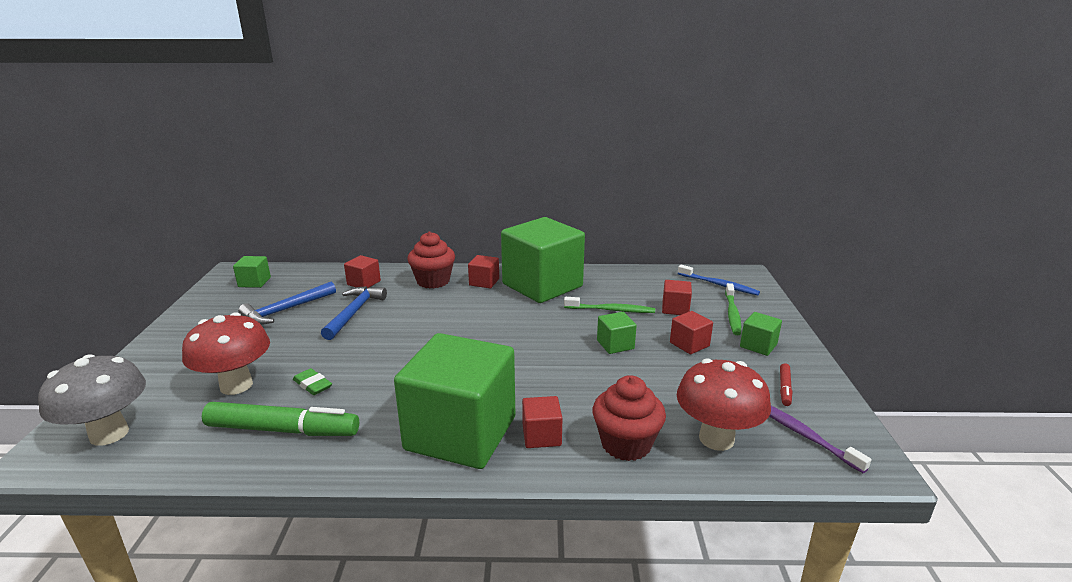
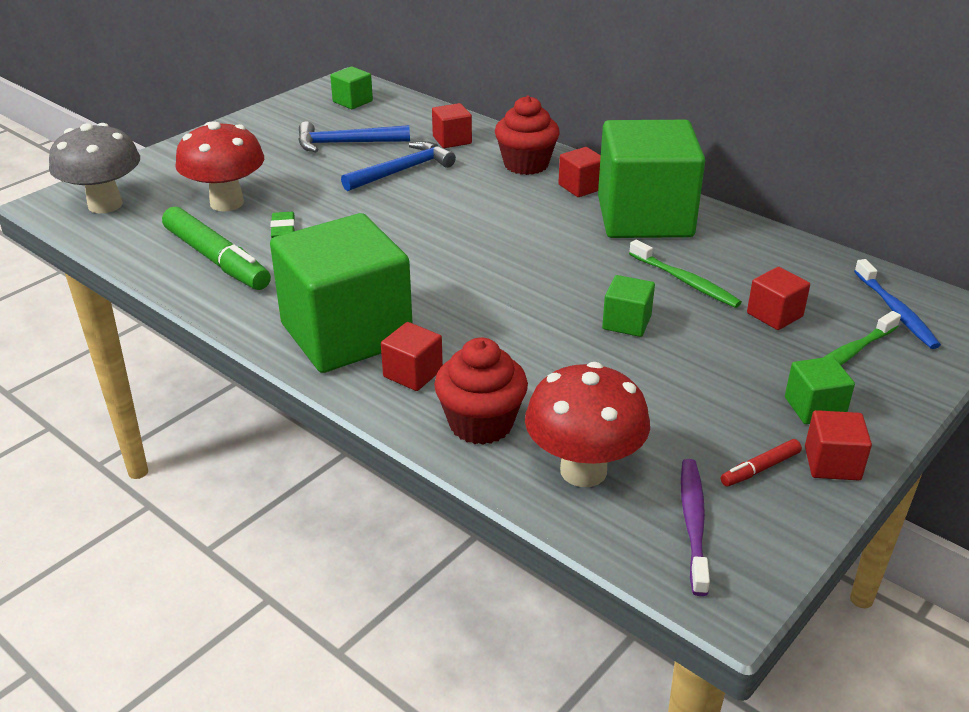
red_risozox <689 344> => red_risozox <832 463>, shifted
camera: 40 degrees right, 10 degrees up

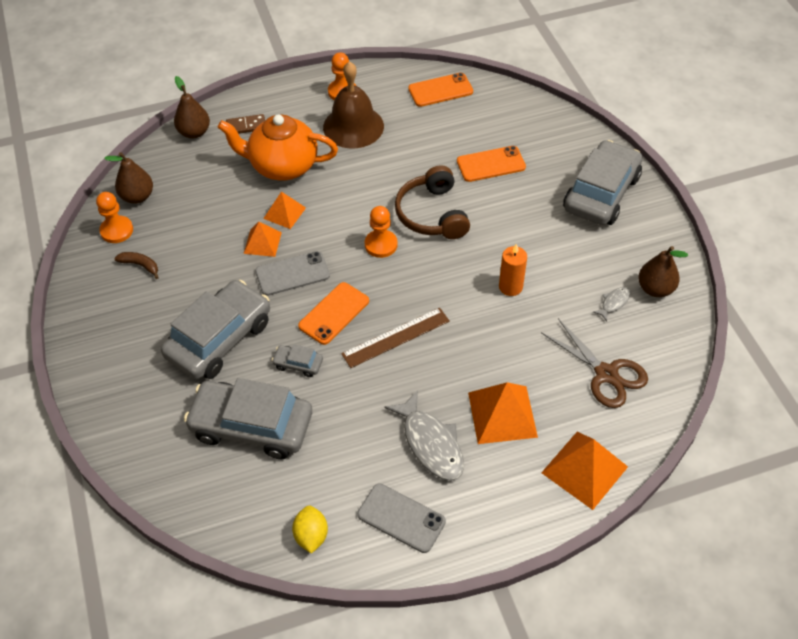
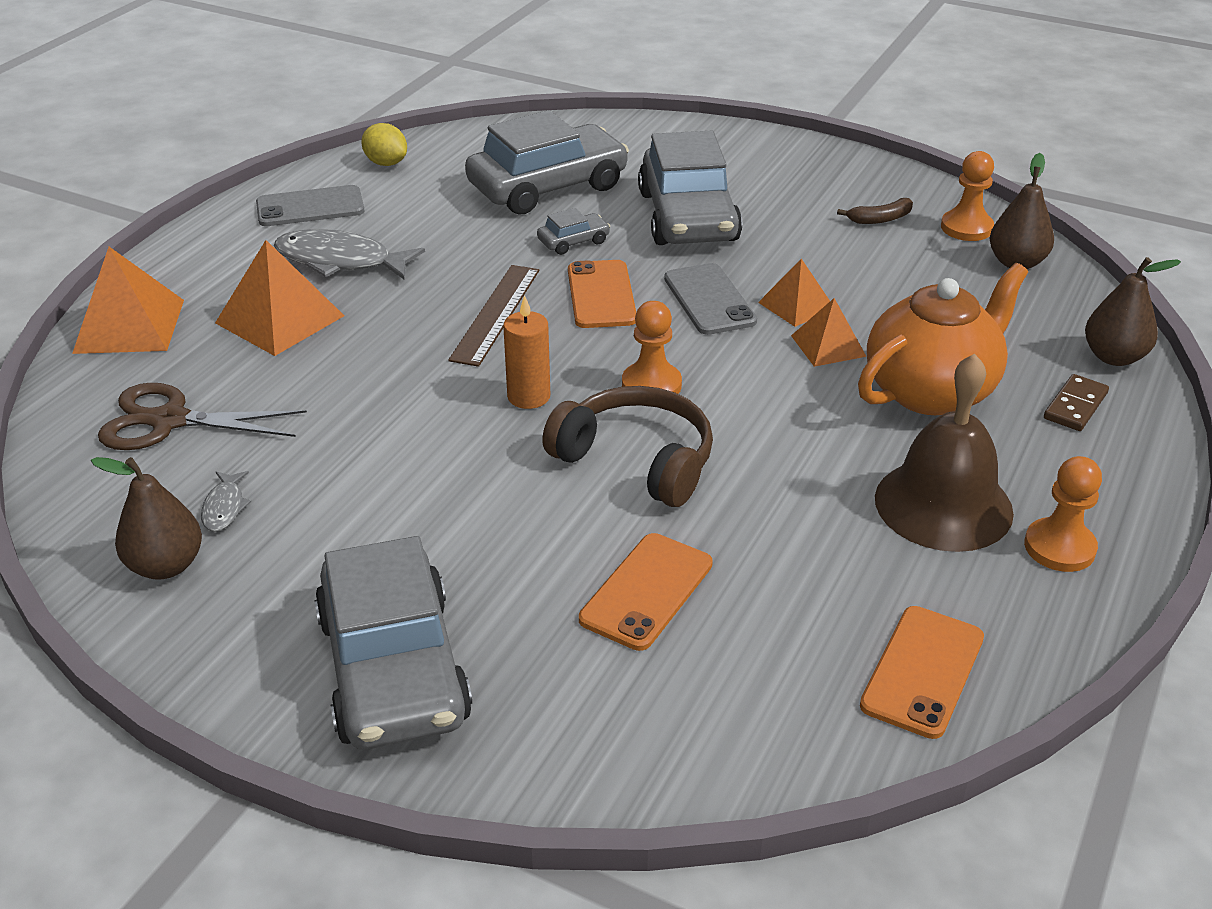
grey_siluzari <292 273> => grey_siluzari <709 300>, 45 degrees counterclockwise
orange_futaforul <510 287> => orange_futaforul <529 396>, shifted
camera: 135 degrees right, 15 degrees down

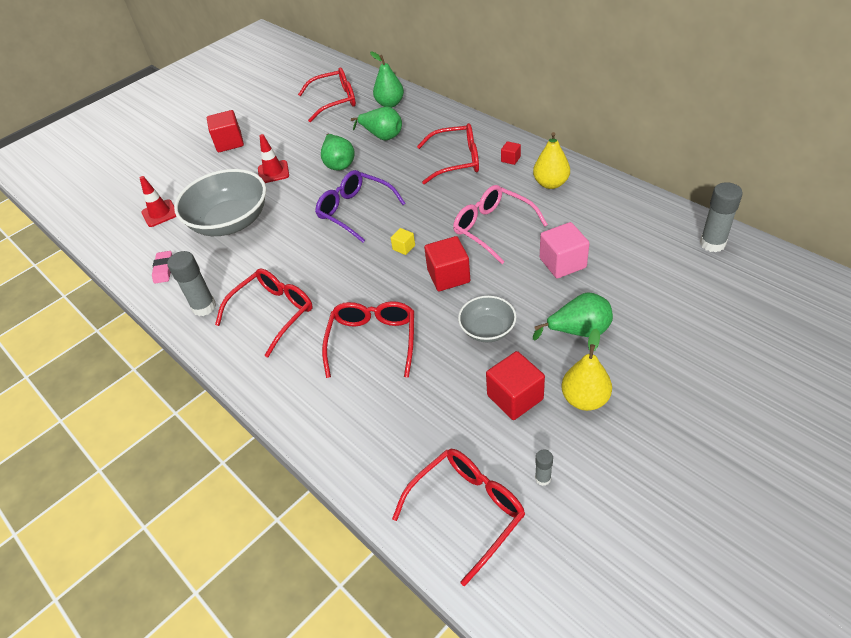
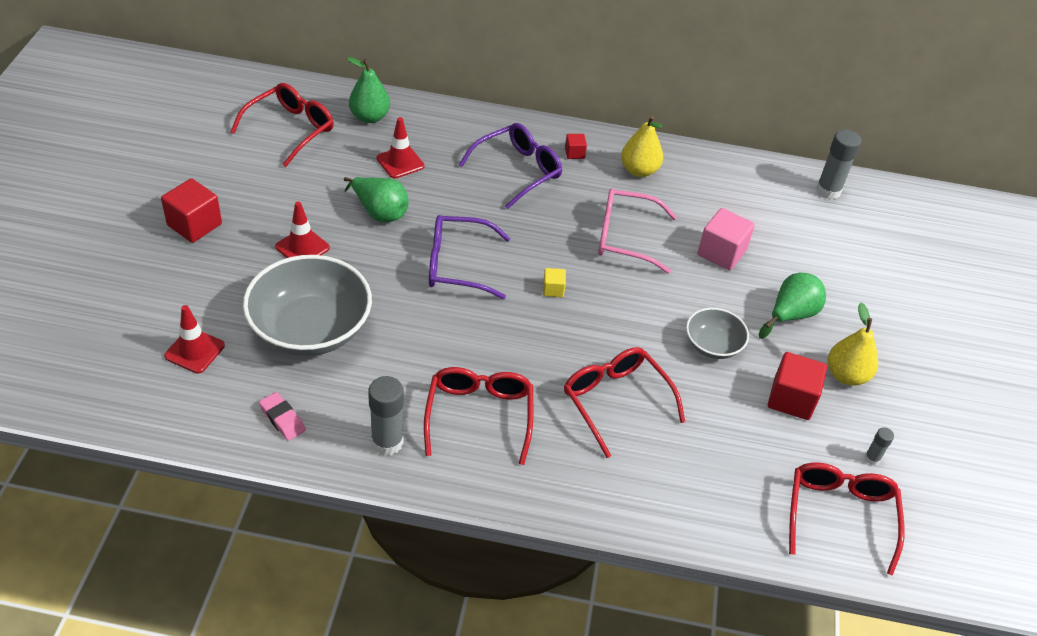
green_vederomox <382 136> => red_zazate <400 162>
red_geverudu <456 161> => purple_geverudu <518 171>
red_risozox <448 276> => nothing
camera: 45 degrees left, 0 degrees up

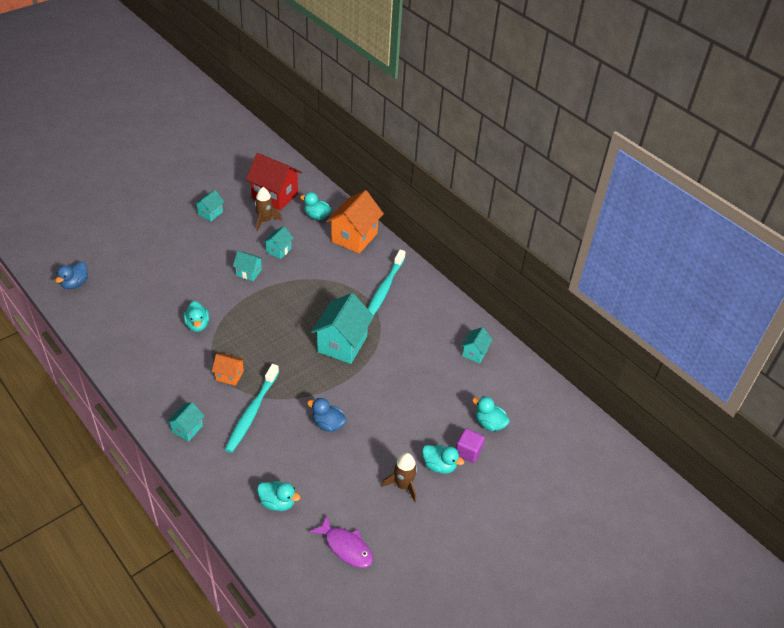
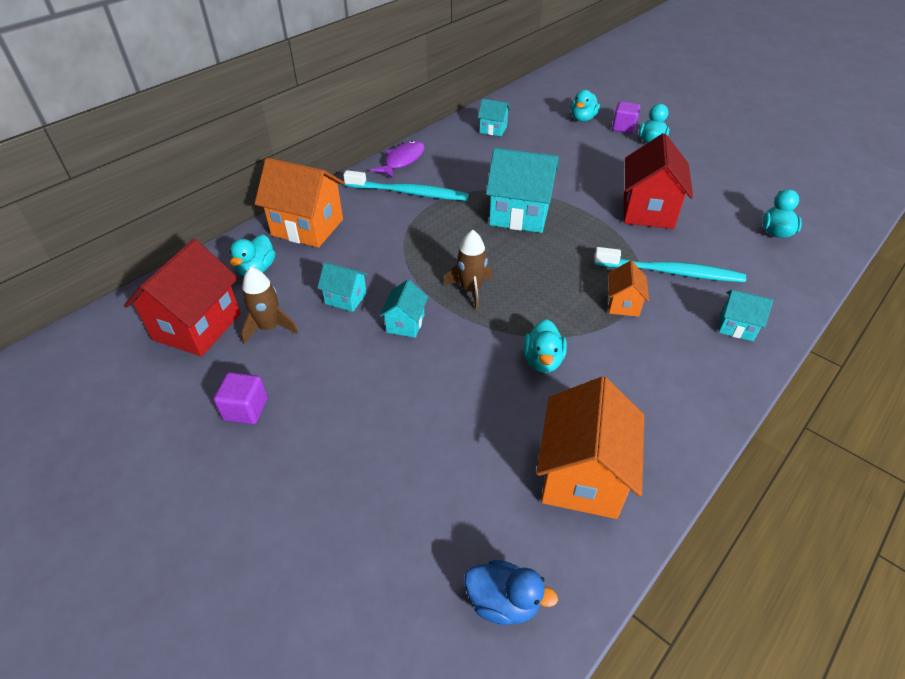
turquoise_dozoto <197 325> => turquoise_dozoto <543 360>, 120 degrees clockwise
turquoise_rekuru <210 213> => purple_risozox <246 409>
blue_dozoto <328 424> => red_rekuru <648 211>
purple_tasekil <346 547> => purple_tasekil <402 160>, shifted
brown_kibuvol <403 485> => brown_kibuvol <470 290>, shifted
nothing => orange_rekuru <582 476>
camera: 95 degrees left, 0 degrees up

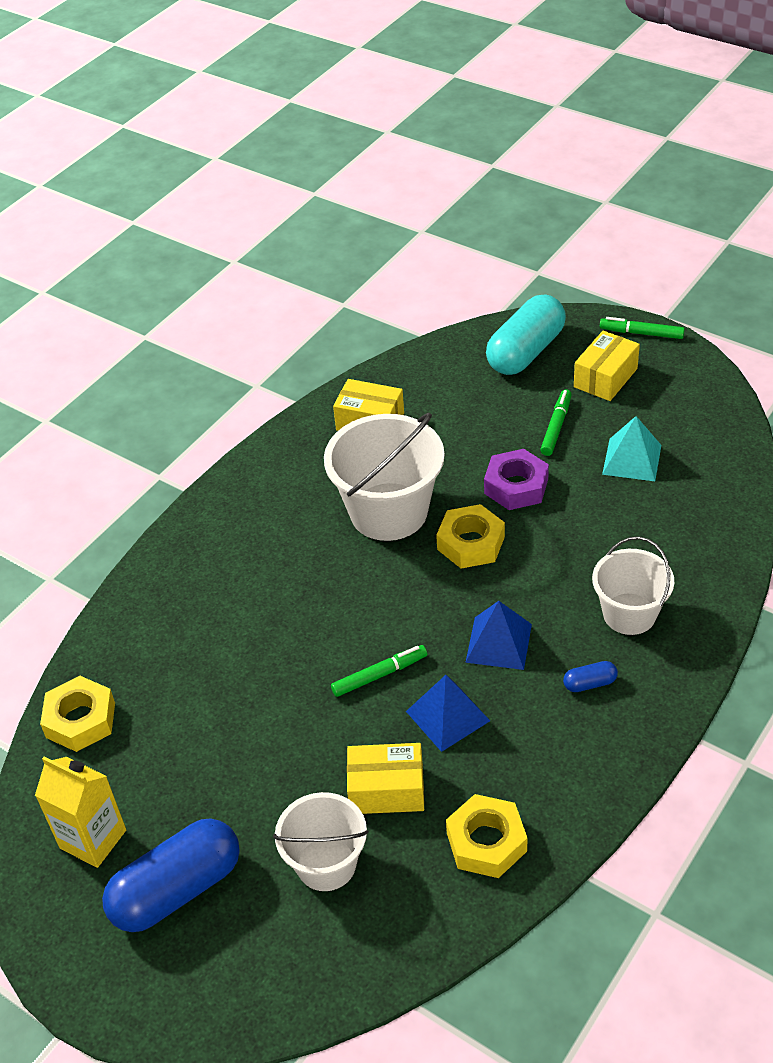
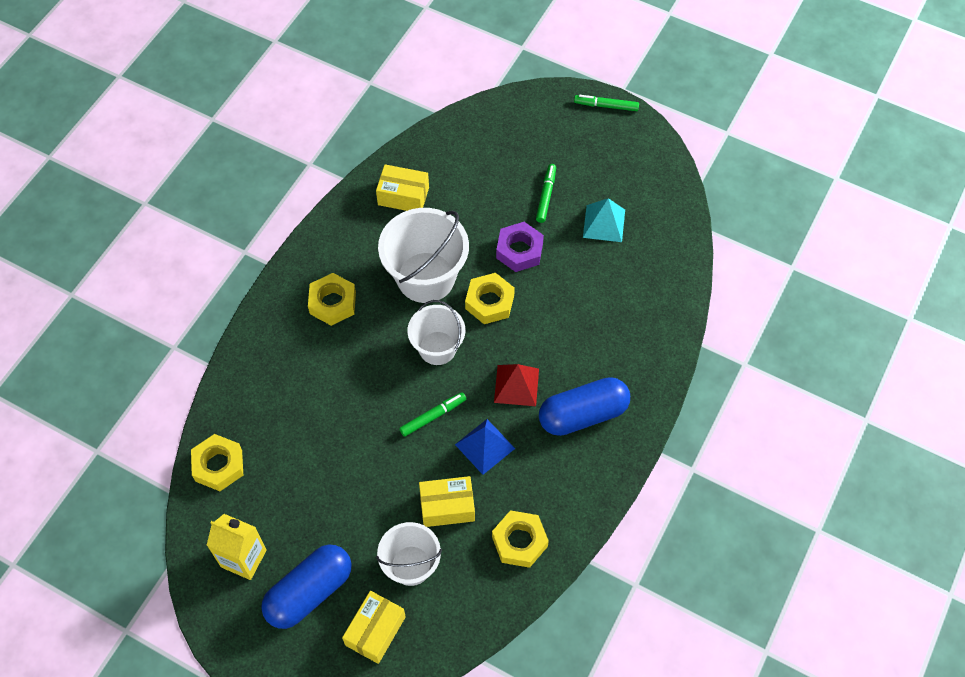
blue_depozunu <498 643> => red_depozunu <516 385>
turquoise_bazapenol <525 351> => nothing
blue_bazapenol <589 683> => blue_bazapenol <583 414>, x2.41
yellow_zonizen <605 378> => yellow_zonizen <375 631>, shifted
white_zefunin <629 614> => white_zefunin <437 348>, shifted
nothing => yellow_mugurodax <332 303>
camera: 10 degrees left, 15 degrees up

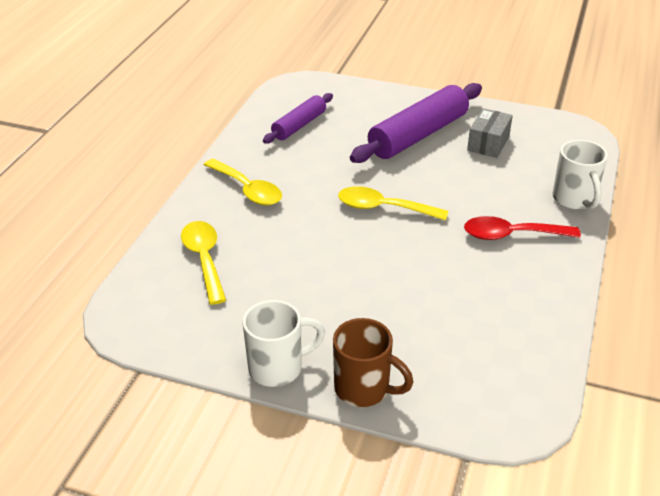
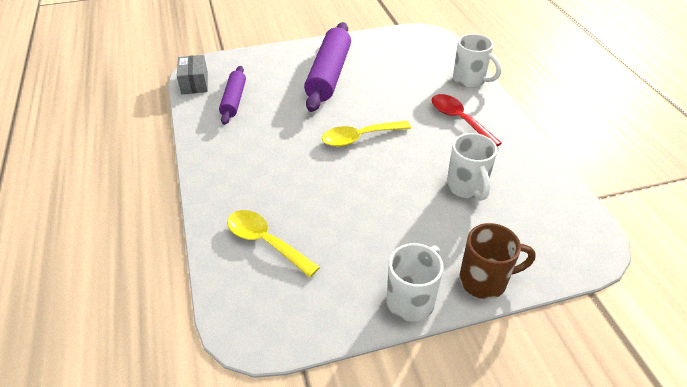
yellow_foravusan <247 189> => nothing
red_foravusan <512 235> => red_foravusan <459 120>, 90 degrees clockwise
grey_zonizen <488 143> => grey_zonizen <194 83>, shifted
nothing => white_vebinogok <467 187>
camera: 35 degrees left, 5 degrees up

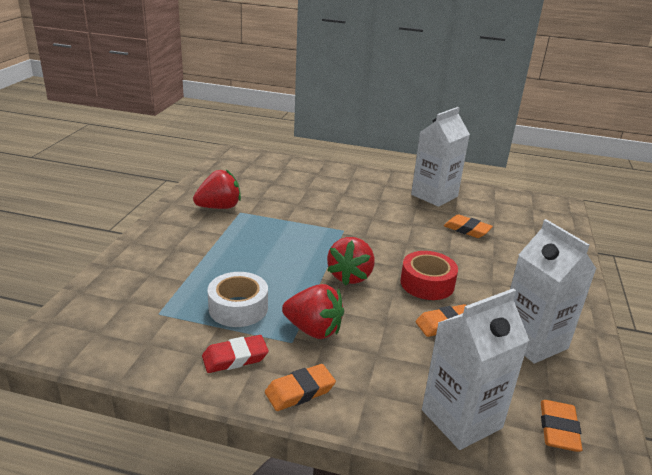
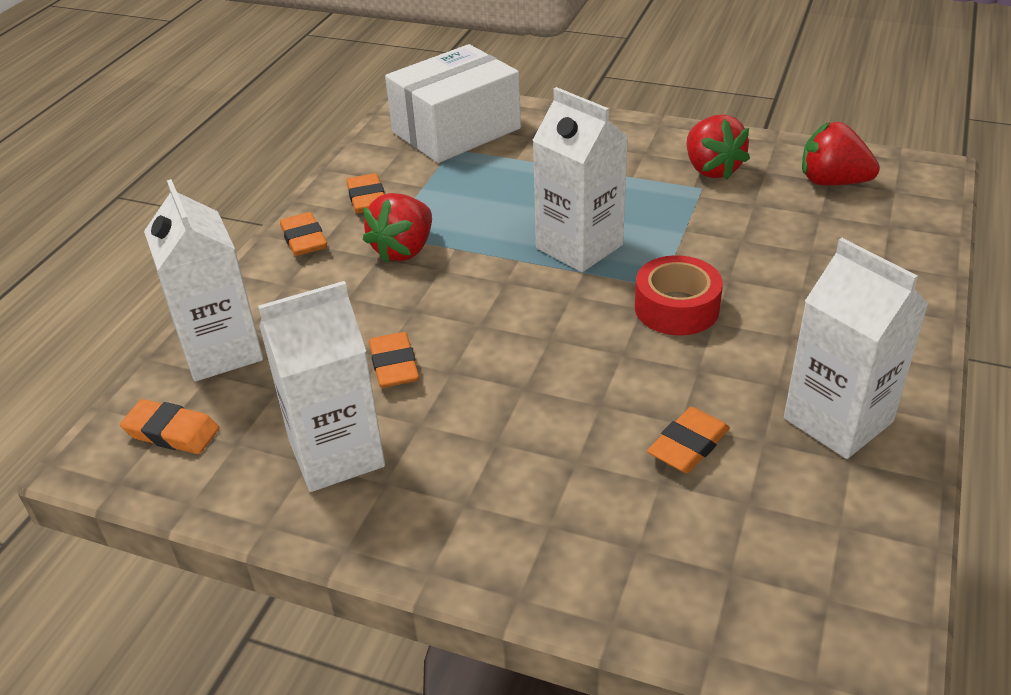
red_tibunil <235 358> => orange_tibunil <367 198>
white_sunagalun <238 308> => nothing
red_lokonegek <350 276> => red_lokonegek <832 182>, shifted
red_sunagalun <427 283> => red_sunagalun <676 308>, shifted
nothing => white_zonizen <456 130>
nothing => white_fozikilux <579 246>
camera: 100 degrees right, 10 degrees up

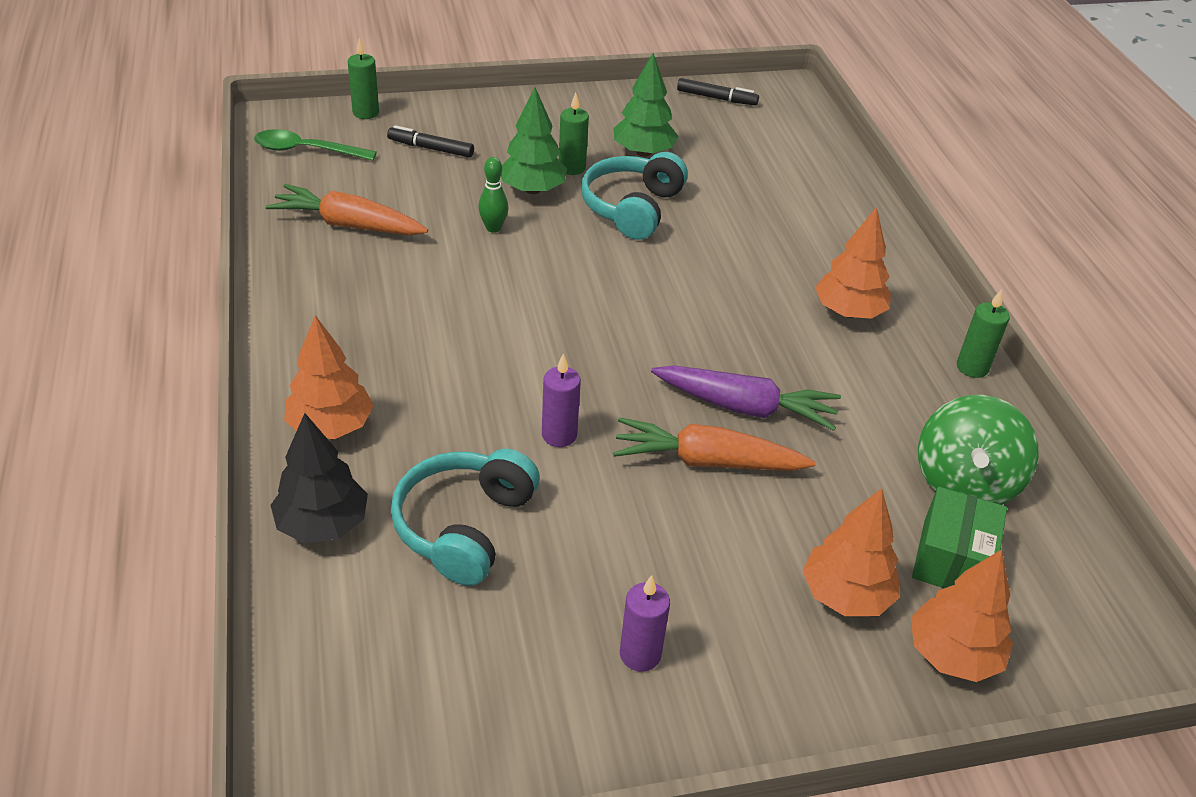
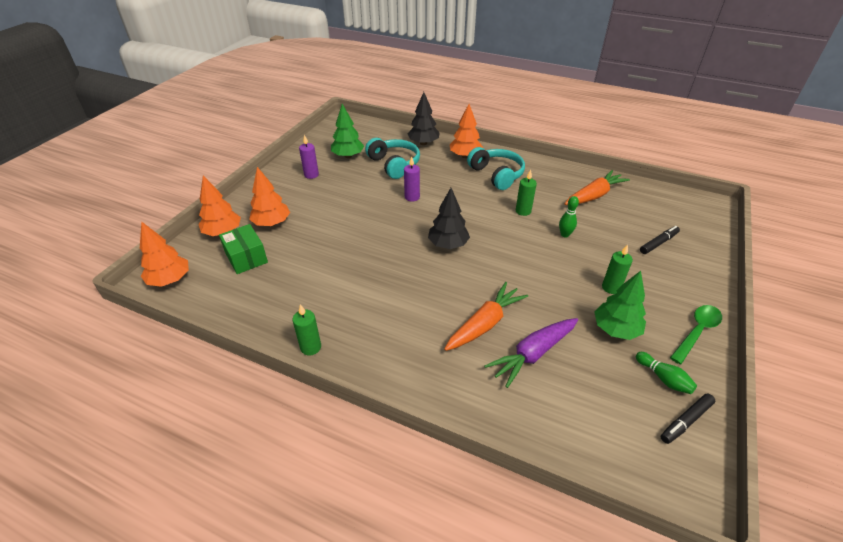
green_foravusan <306 150> => green_foravusan <696 332>, shifted
green_futaforul <366 113> => green_futaforul <523 211>, shifted
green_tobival <532 189> => green_tobival <348 156>, shifted
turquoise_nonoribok <632 208> => turquoise_nonoribok <496 175>, shifted
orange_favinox <707 461> => orange_favinox <485 324>, shifted
purple_favinox <745 407> => purple_favinox <533 354>, shifted
orange_tobival <848 312> => orange_tobival <170 280>, shifted
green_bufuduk <964 483> => nothing
nothing => black_tobival <448 244>
nothing => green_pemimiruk <663 378>
camera: 130 degrees right, 0 degrees up

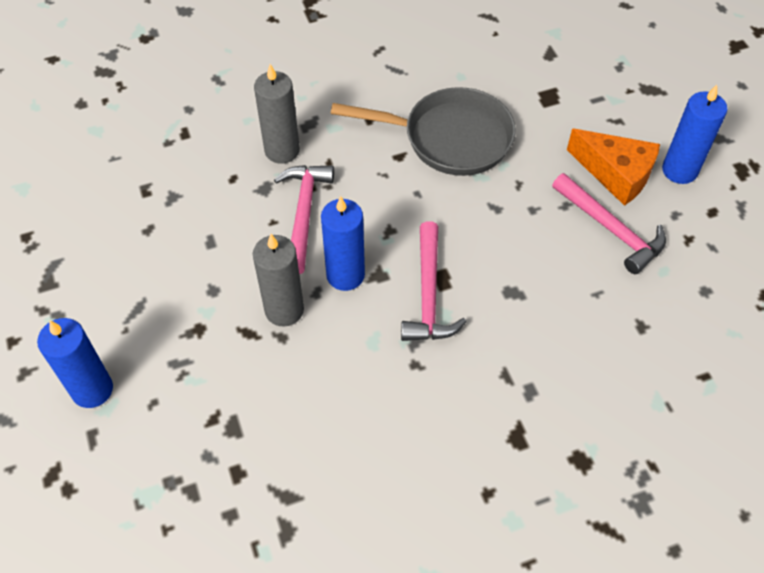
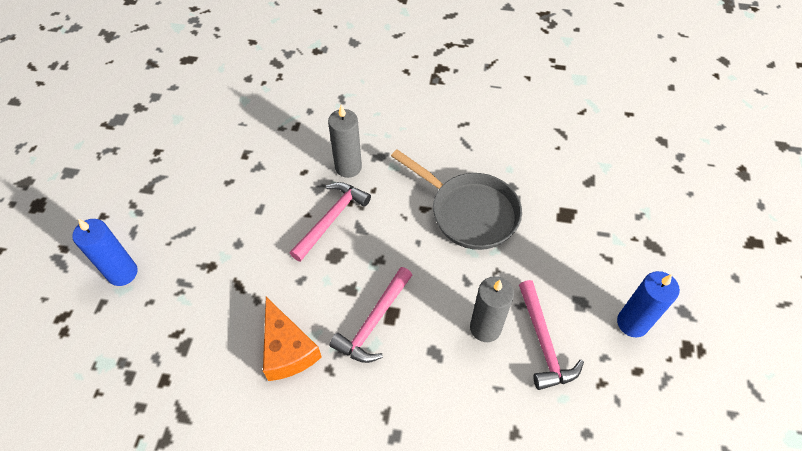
grey_futaforul <284 310> => grey_futaforul <485 328>, shifted
blue_futaforul <345 275> => nothing
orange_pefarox <616 174> => orange_pefarox <287 349>, shifted
camera: 30 degrees right, 0 degrees up

